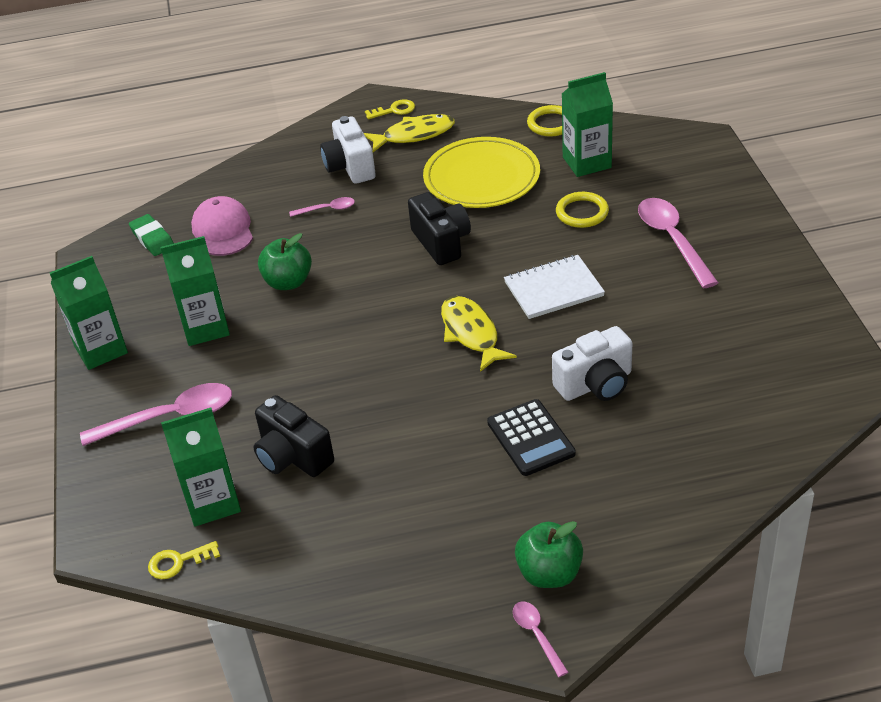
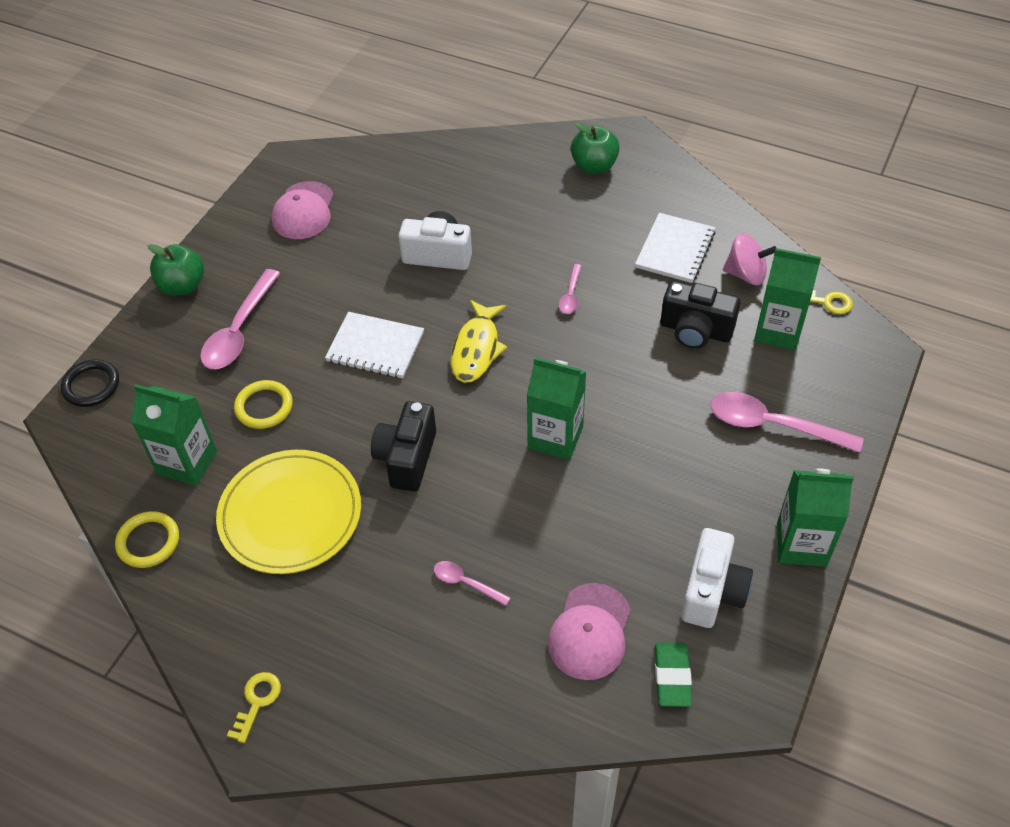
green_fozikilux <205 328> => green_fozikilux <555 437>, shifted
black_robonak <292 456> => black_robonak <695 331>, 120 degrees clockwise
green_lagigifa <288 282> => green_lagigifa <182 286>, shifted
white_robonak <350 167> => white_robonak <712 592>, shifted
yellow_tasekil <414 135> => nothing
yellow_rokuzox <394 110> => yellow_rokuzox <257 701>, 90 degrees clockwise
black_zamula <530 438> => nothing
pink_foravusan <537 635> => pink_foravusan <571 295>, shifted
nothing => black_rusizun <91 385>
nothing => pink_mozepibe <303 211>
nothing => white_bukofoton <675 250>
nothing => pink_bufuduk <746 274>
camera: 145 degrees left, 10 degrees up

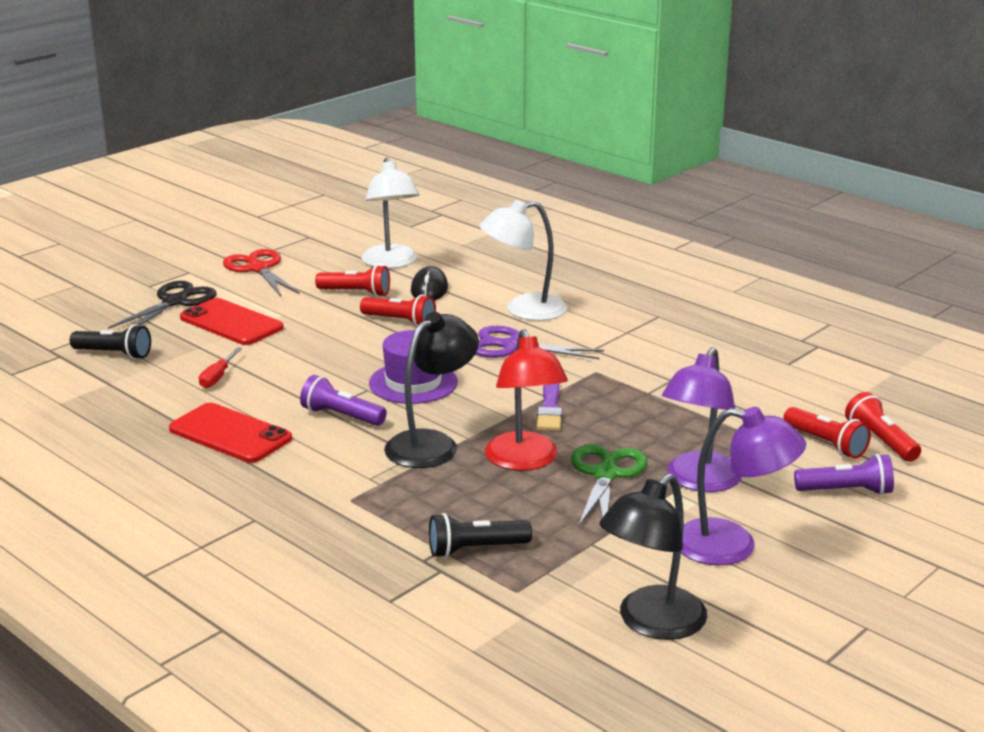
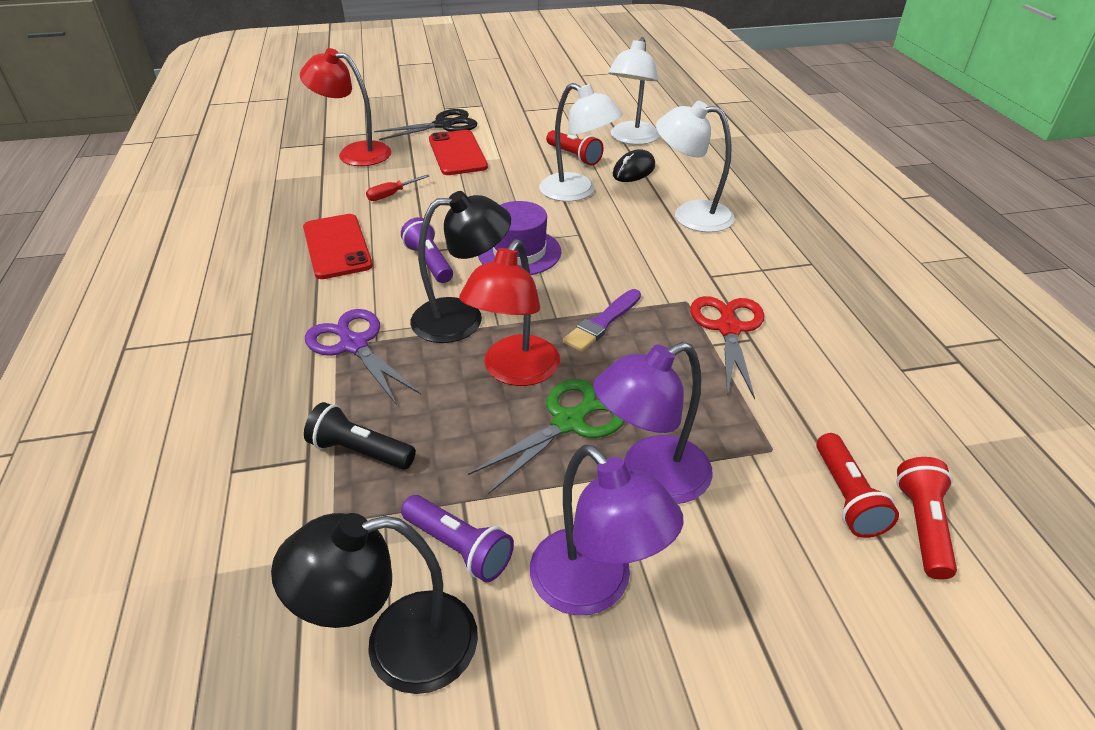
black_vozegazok <114 354> => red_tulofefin <355 153>
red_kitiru <258 268> => red_kitiru <728 328>, shifted
red_vozegazok <400 321> => white_tulofefin <577 192>
purple_kitiru <512 346> => purple_kitiru <353 344>, shifted
purple_vozegazok <846 491> => purple_vozegazok <459 547>, shifted
camera: 35 degrees right, 15 degrees up

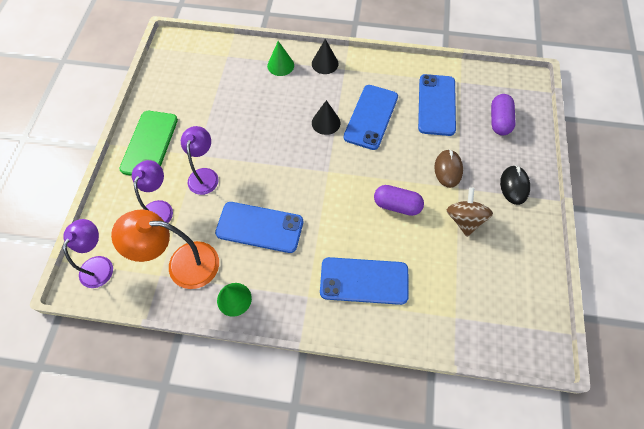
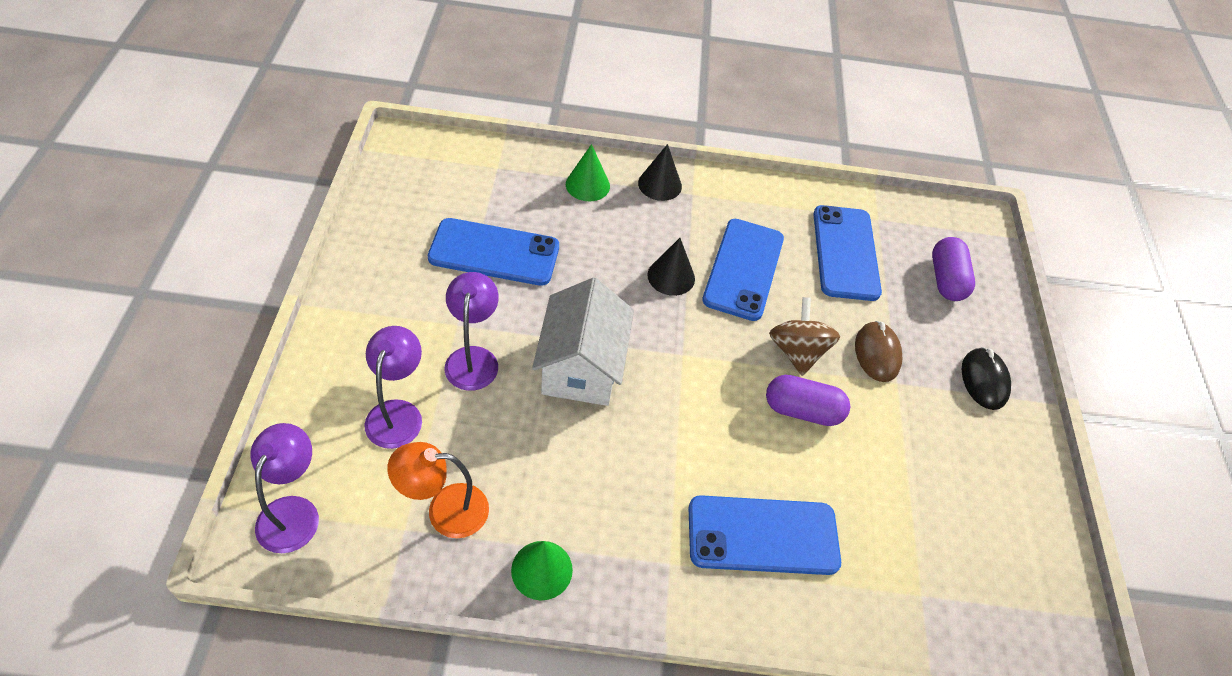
orange_tulofefin <182 264> => orange_tulofefin <445 510>, x0.66
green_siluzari <150 144> => nothing
blue_siluzari <260 227> => blue_siluzari <494 252>, shifted
brown_bufuduk <464 219> => brown_bufuduk <797 351>, shifted
nothing => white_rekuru <581 367>
camera: 10 degrees left, 10 degrees down

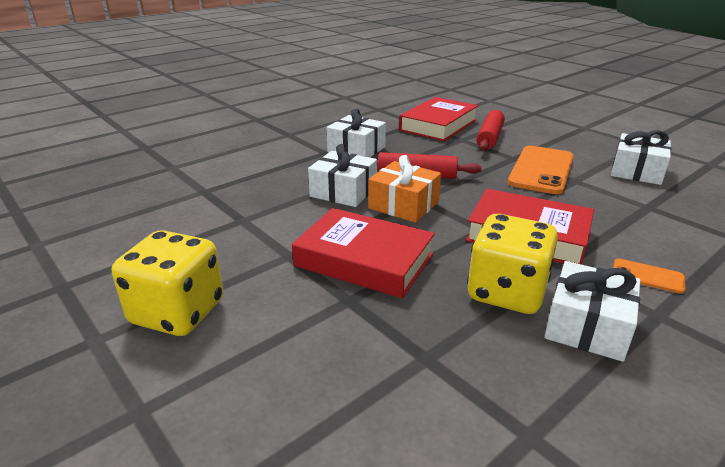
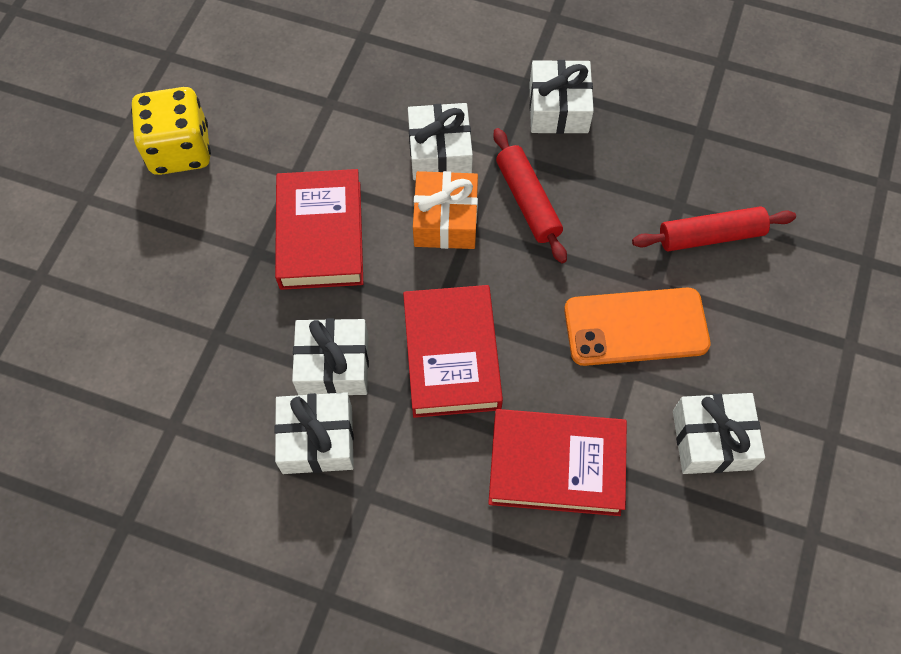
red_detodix <438 125> => red_detodix <556 465>, shifted
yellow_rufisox <506 292> => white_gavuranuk <333 365>
orange_siluzari <647 276> => nothing
camera: 60 degrees right, 35 degrees up

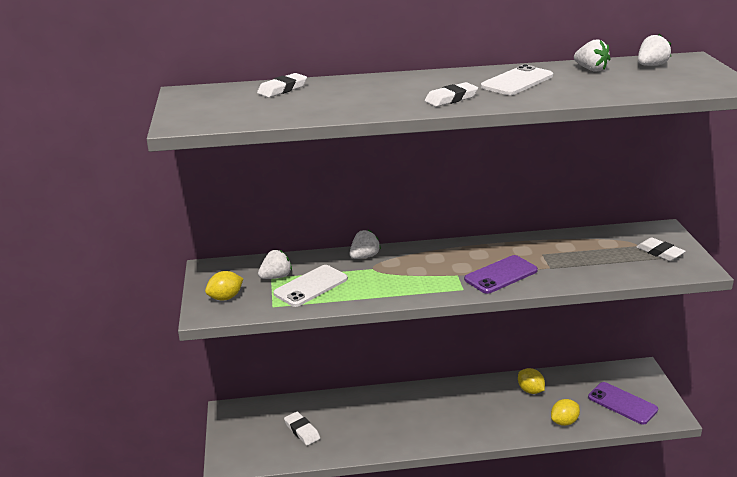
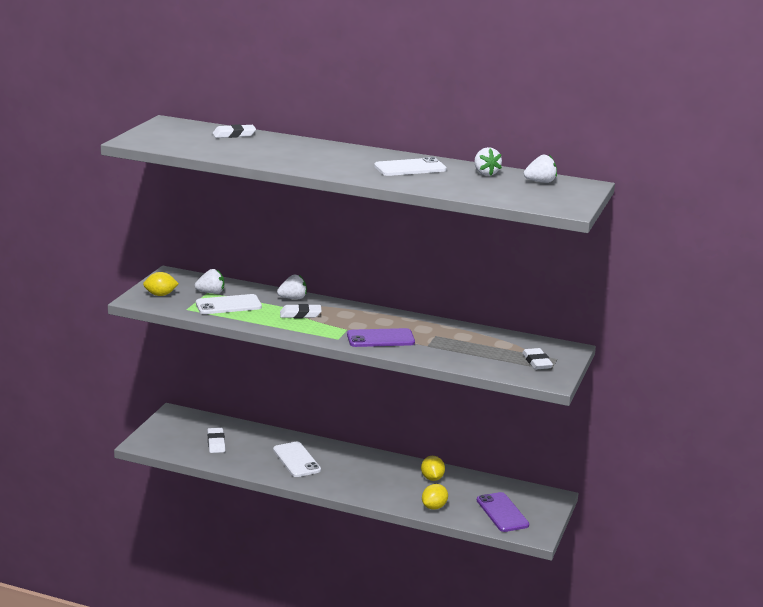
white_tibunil <451 99> => white_tibunil <300 314>, shifted
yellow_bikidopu <564 422> => yellow_bikidopu <434 507>, 45 degrees counterclockwise
nothing => white_siluzari <296 460>
camera: 25 degrees right, 5 degrees down

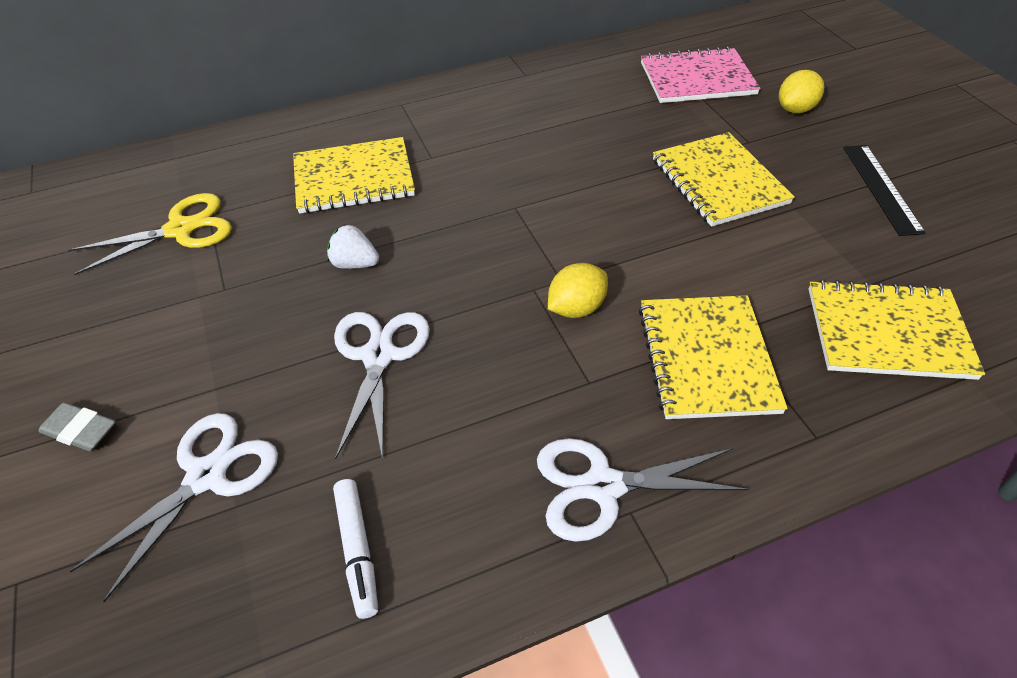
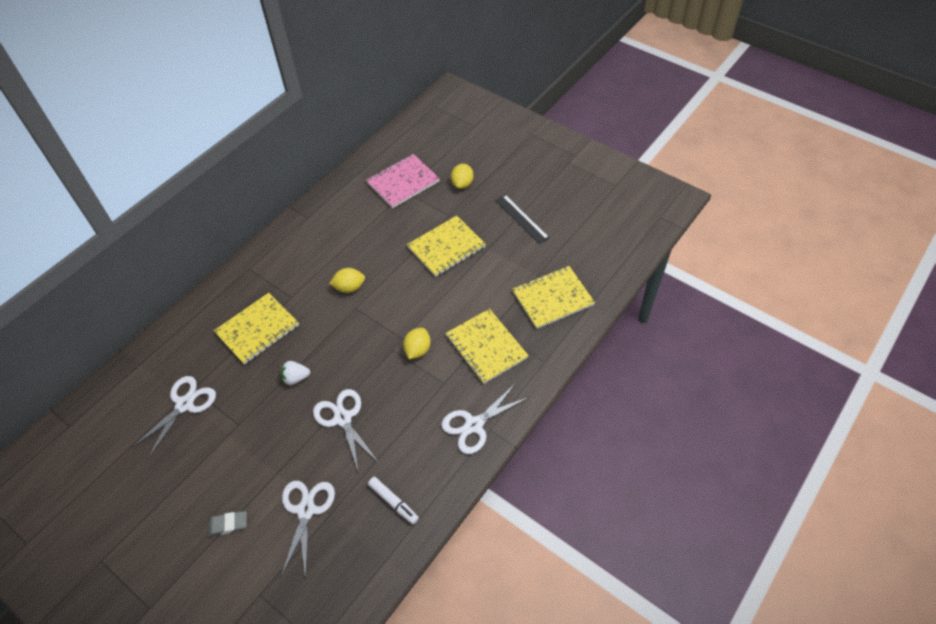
yellow_kitiru <181 230> => white_kitiru <185 404>
yellow_bukofoton <719 181> => yellow_bukofoton <446 247>, 75 degrees counterclockwise
nothing => yellow_bikidopu <349 287>
camera: 30 degrees left, 5 degrees up

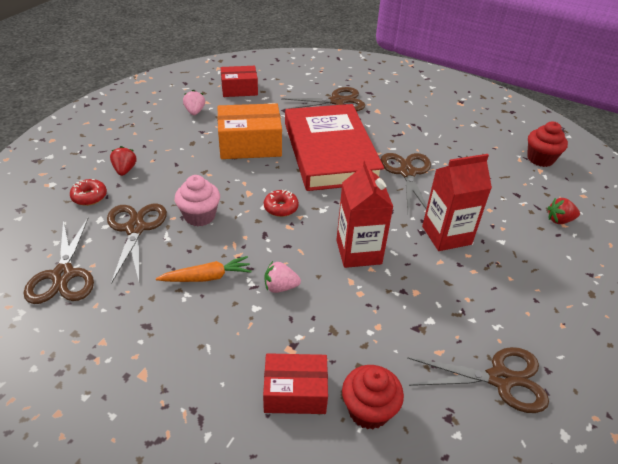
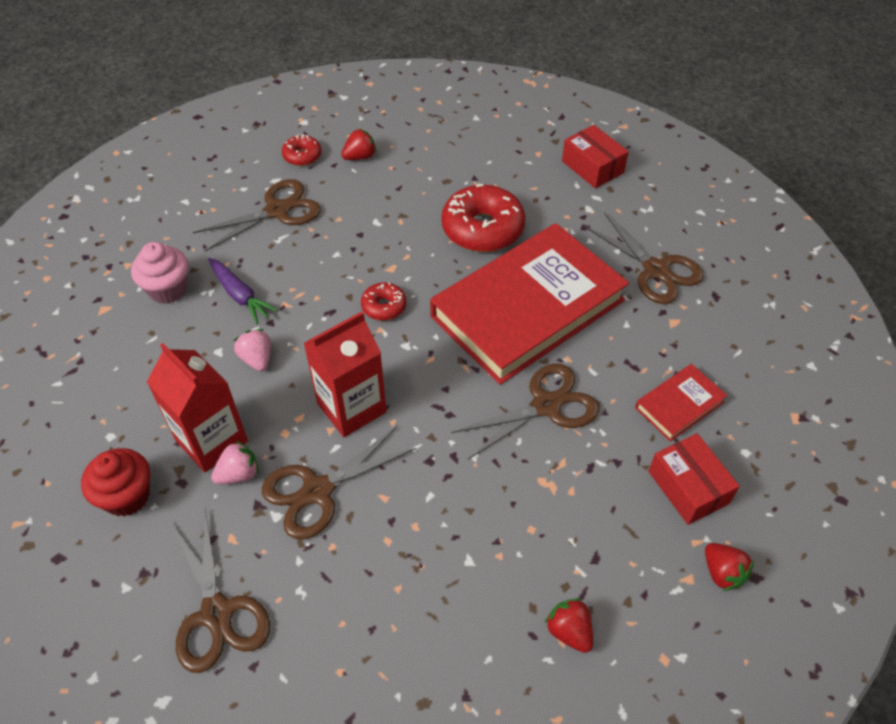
brown_kitiru <63 275> => brown_kitiru <317 491>, shifted
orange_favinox <207 277> => purple_favinox <240 295>
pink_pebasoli <200 216> => pink_pebasoli <168 289>, shifted
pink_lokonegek <195 112> => pink_lokonegek <239 474>, shifted
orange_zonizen <250 144> => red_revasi <482 229>
red_zonizen <295 392> => red_zonizen <688 487>, shifted
red_fozikilux <446 235> => red_fozikilux <211 441>, shifted
red_pebasoli <540 159> => red_lokonegek <722 573>
nothing => red_detodix <679 405>
camera: 65 degrees right, 10 degrees up

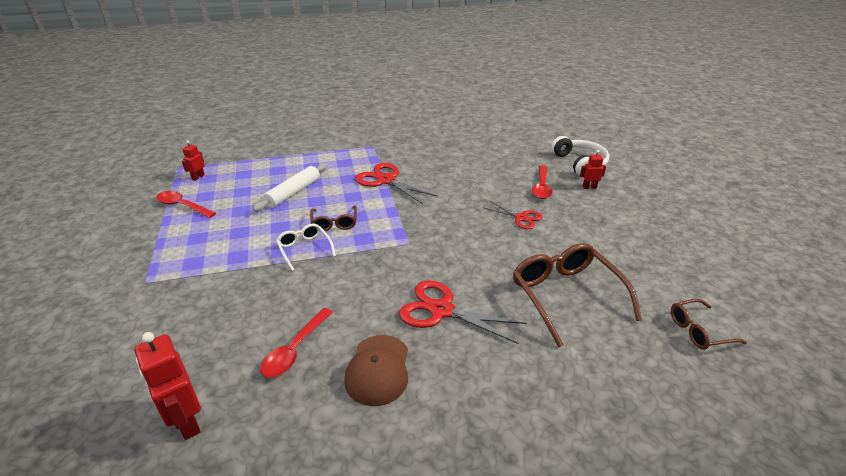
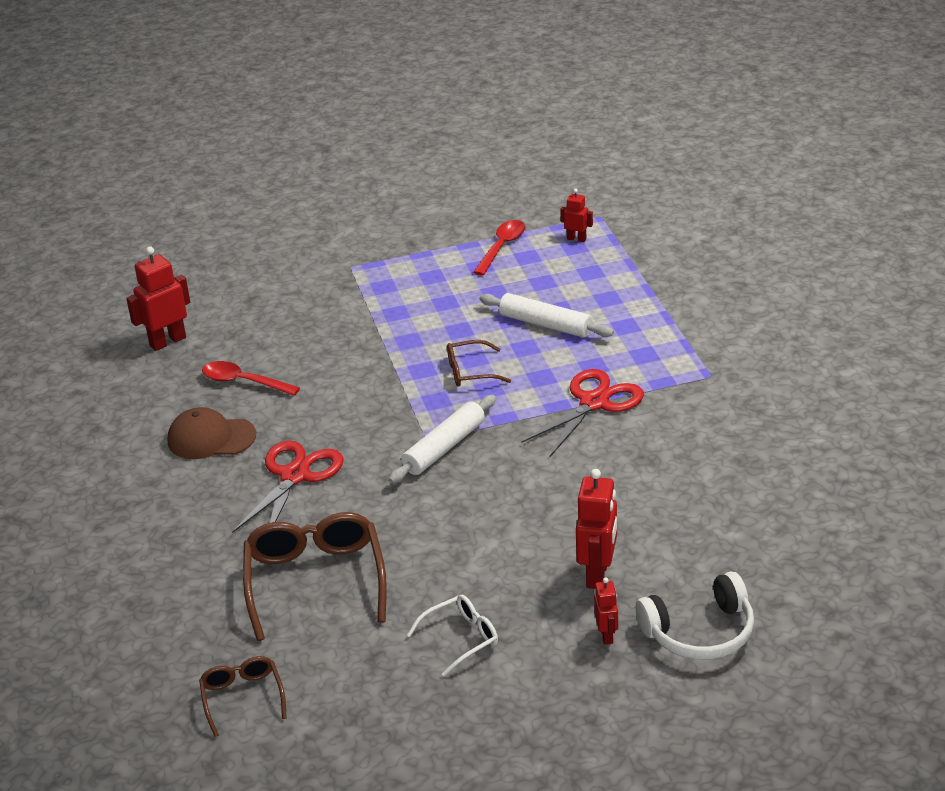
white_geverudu <304 249> => white_geverudu <461 638>, shifted
red_kitiru <521 218> => nothing
brown_geverudu <566 296> => brown_geverudu <315 581>, 75 degrees counterclockwise
red_foravusan <541 187> => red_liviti <598 574>
nothing => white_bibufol <444 447>
camera: 90 degrees right, 0 degrees up

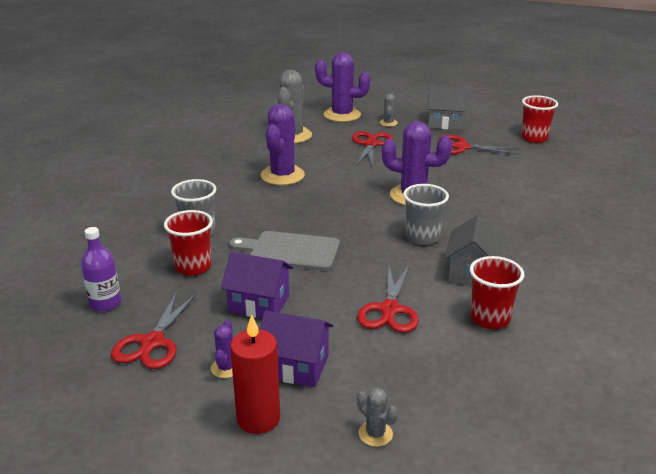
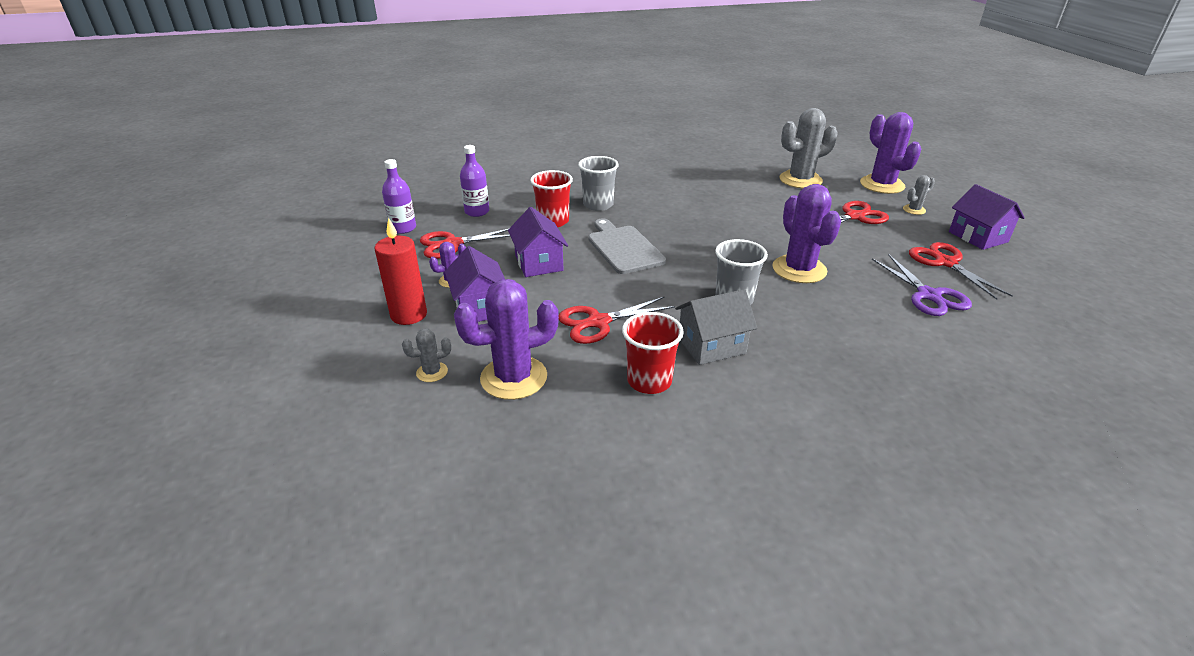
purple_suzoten <282 175> => purple_suzoten <514 378>, shifted
grey_suzoten <375 434> => grey_suzoten <432 372>, 60 degrees clockwise
grey_rekuru <445 123> => purple_rekuru <978 237>
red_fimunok <534 138> => nothing
nothing => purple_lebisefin <403 228>
nothing => purple_kitiru <928 295>
camera: 55 degrees right, 5 degrees up

